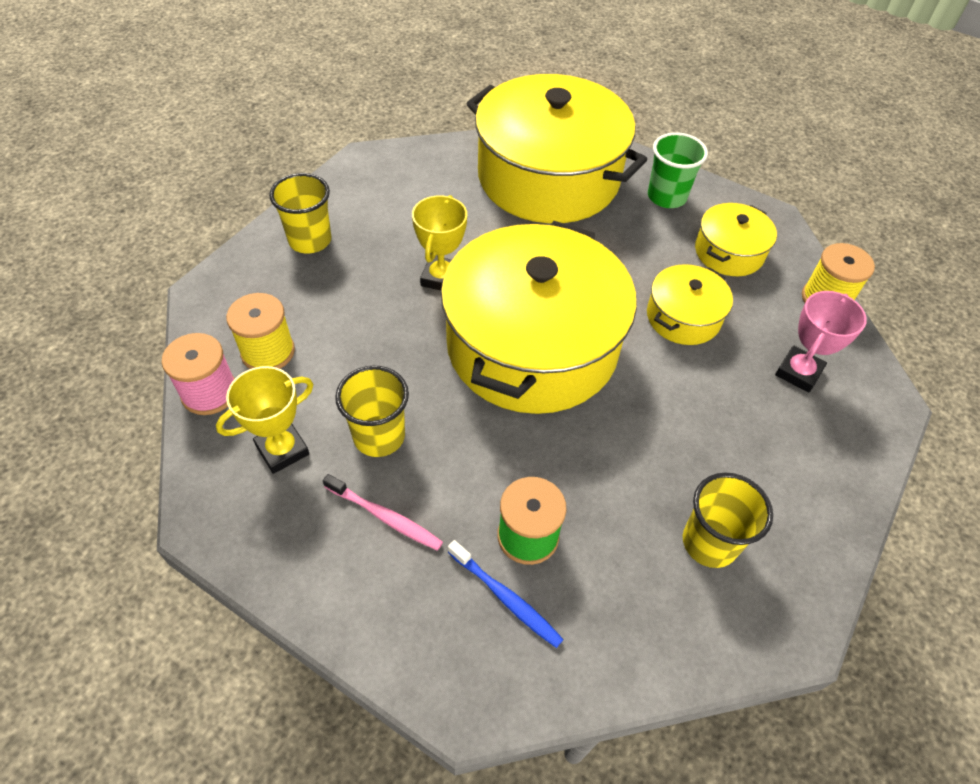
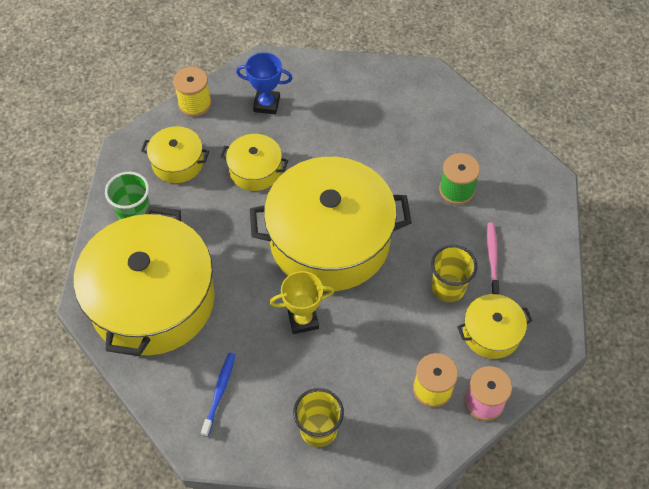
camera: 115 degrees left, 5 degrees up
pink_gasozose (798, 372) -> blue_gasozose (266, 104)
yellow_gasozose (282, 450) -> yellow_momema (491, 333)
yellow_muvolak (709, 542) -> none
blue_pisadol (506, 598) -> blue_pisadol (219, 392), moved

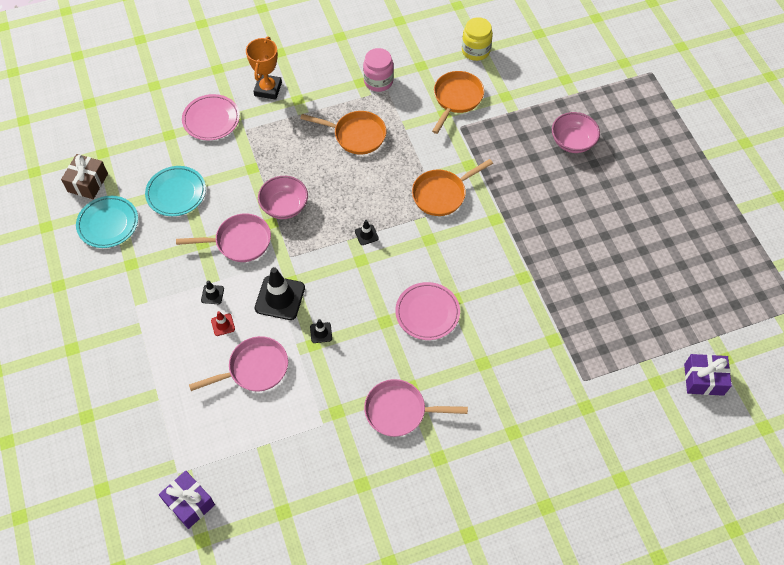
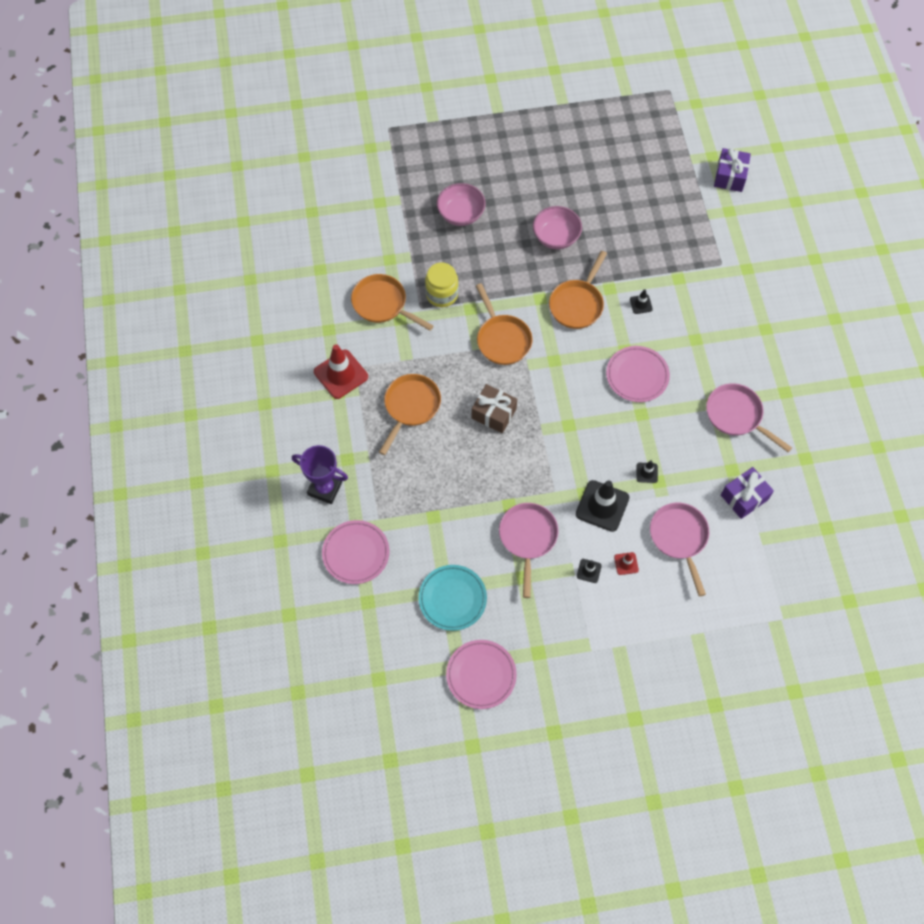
camera: 80 degrees left, 5 degrees up
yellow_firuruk (475, 51) -> yellow_firuruk (442, 294), moved
orange_gasozose (268, 89) -> purple_gasozose (325, 488)
pink_firuruk (378, 81) -> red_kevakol (341, 374)
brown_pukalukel (88, 182) -> brown_pukalukel (494, 414), moved
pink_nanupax (284, 206) -> pink_nanupax (556, 237), moved
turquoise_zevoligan (108, 224) -> pink_zevoligan (481, 675)
black_kevakol (366, 235) -> black_kevakol (641, 304), moved
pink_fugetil (400, 411) -> pink_fugetil (737, 416), 120 degrees clockwise
purple_pukalukel (189, 503) -> purple_pukalukel (744, 497), moved
none -> orange_fugetil (577, 304)

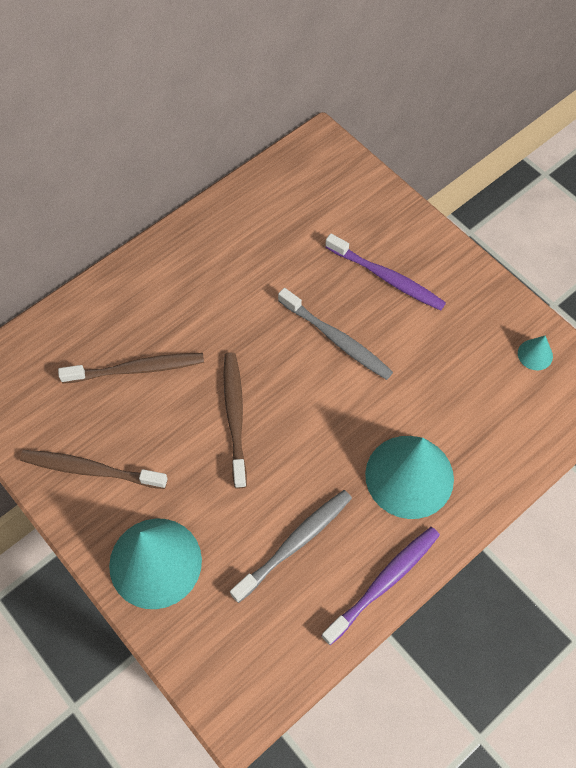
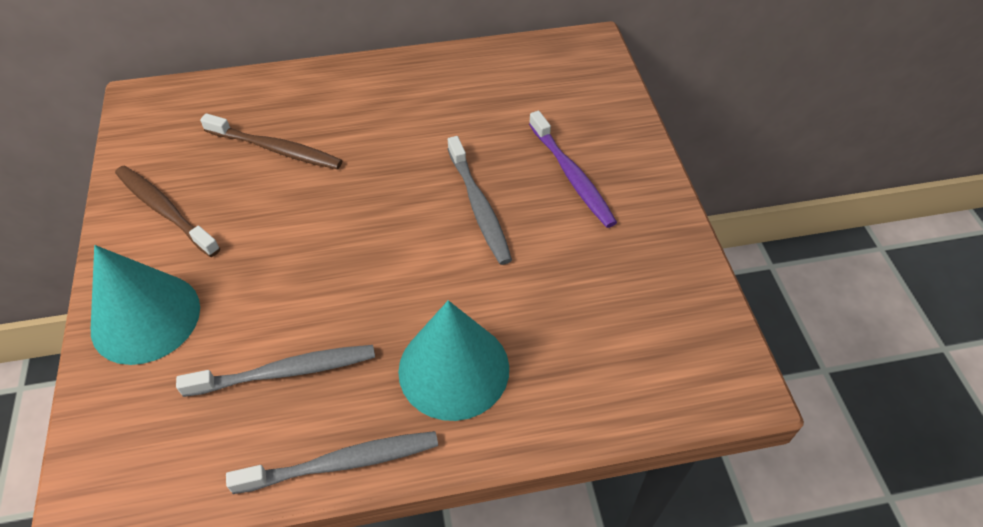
camera: 30 degrees right, 10 degrees down
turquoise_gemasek (535, 354) -> none
brown_pisadol (235, 416) -> none
purple_pisadol (384, 582) -> grey_pisadol (342, 463)

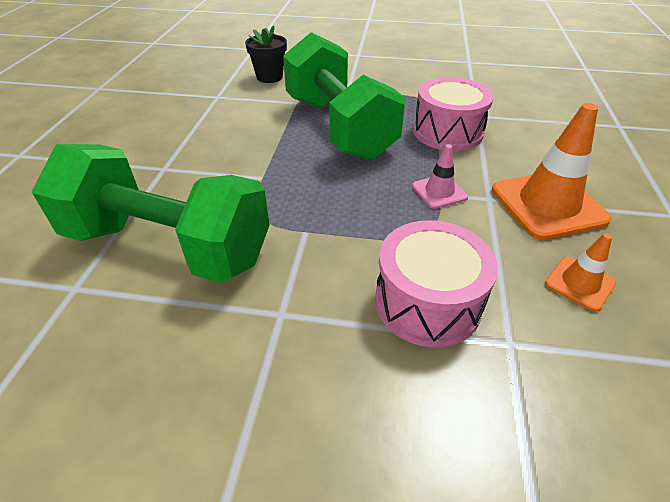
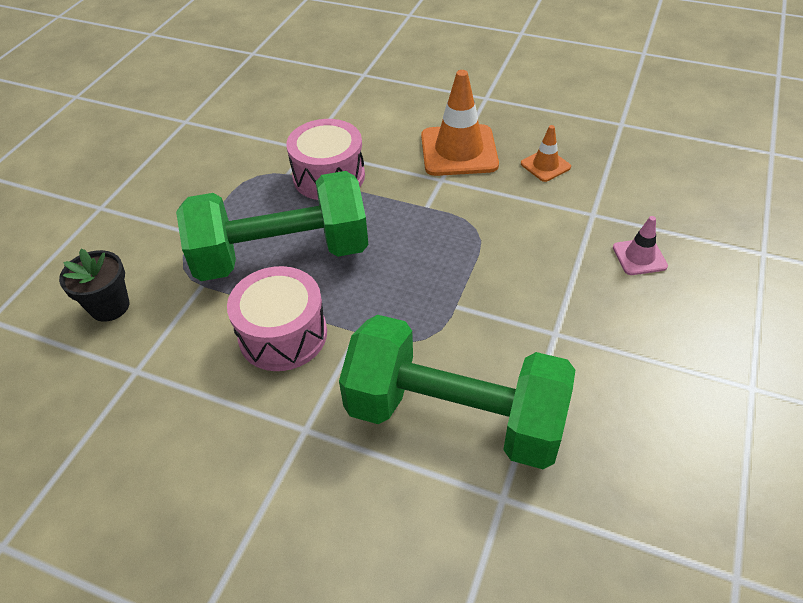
camera: 75 degrees left, 5 degrees up
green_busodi (168, 246) -> green_busodi (455, 416), 75 degrees clockwise
pink_kevakol (439, 192) -> pink_kevakol (639, 257), moved
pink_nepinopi (427, 302) -> pink_nepinopi (283, 334), moved

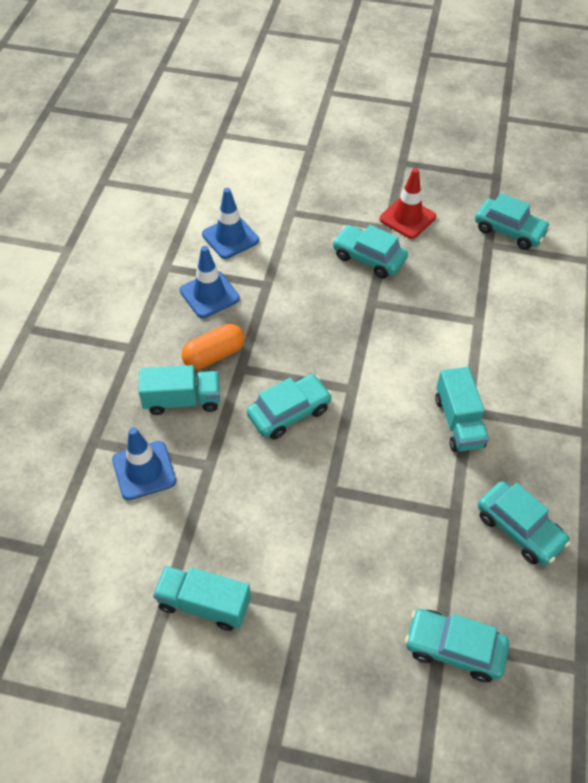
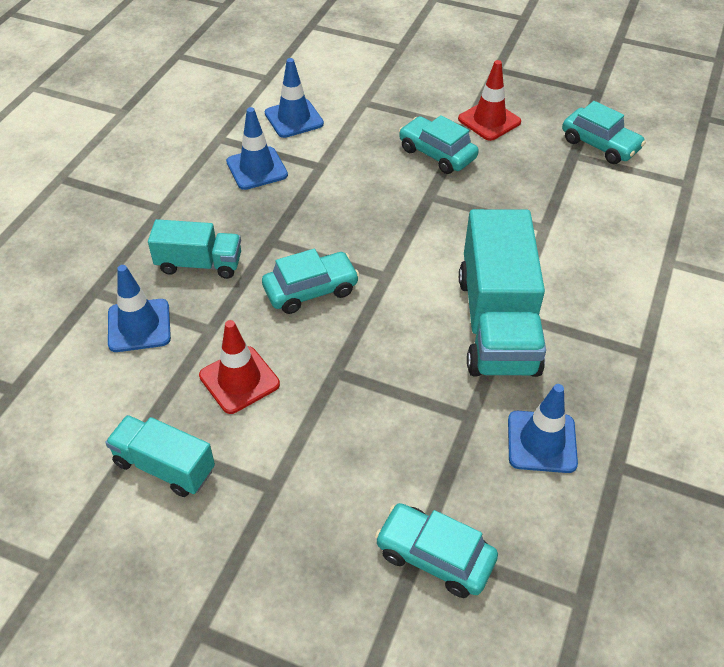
camera: 10 degrees right, 5 degrees down
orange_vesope (214, 355) -> none
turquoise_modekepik (458, 422) -> turquoise_modekepik (497, 323), x1.80
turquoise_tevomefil (519, 529) -> blue_kevakol (541, 442)
none -> red_kevakol (239, 380)

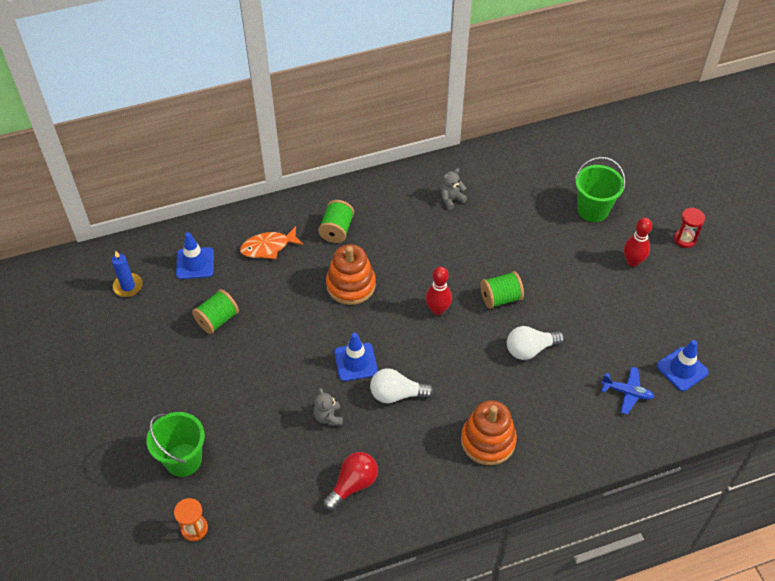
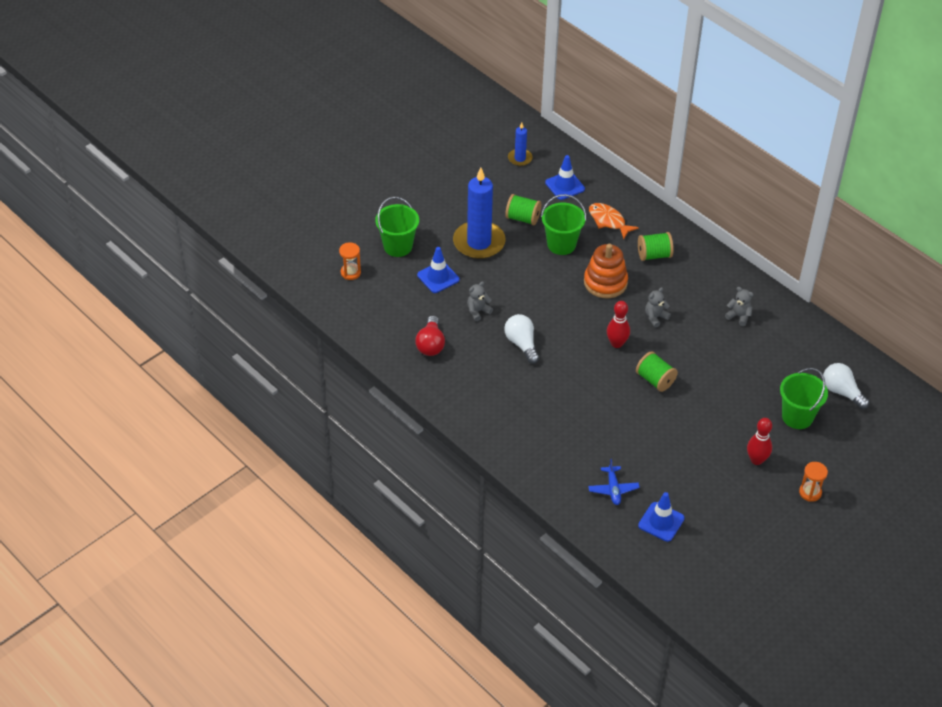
camera: 65 degrees right, 5 degrees down
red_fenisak (684, 239) -> orange_fenisak (810, 492)
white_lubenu (530, 349) -> white_lubenu (841, 392), moved
blue_kevakol (355, 362) -> blue_kevakol (438, 277), moved
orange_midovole (488, 441) -> none
red_lubenu (353, 485) -> red_lubenu (430, 344), 75 degrees clockwise
none -> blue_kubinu (479, 242)
none -> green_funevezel (561, 244)
none -> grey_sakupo (655, 317)

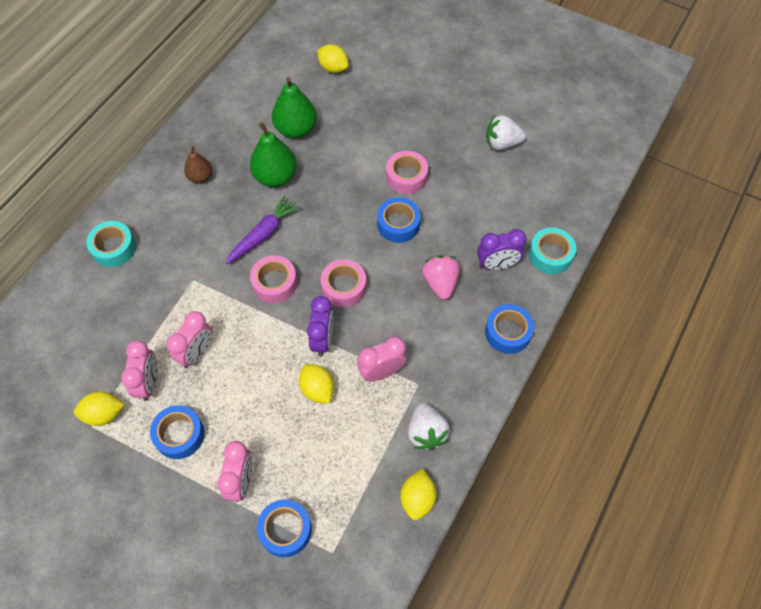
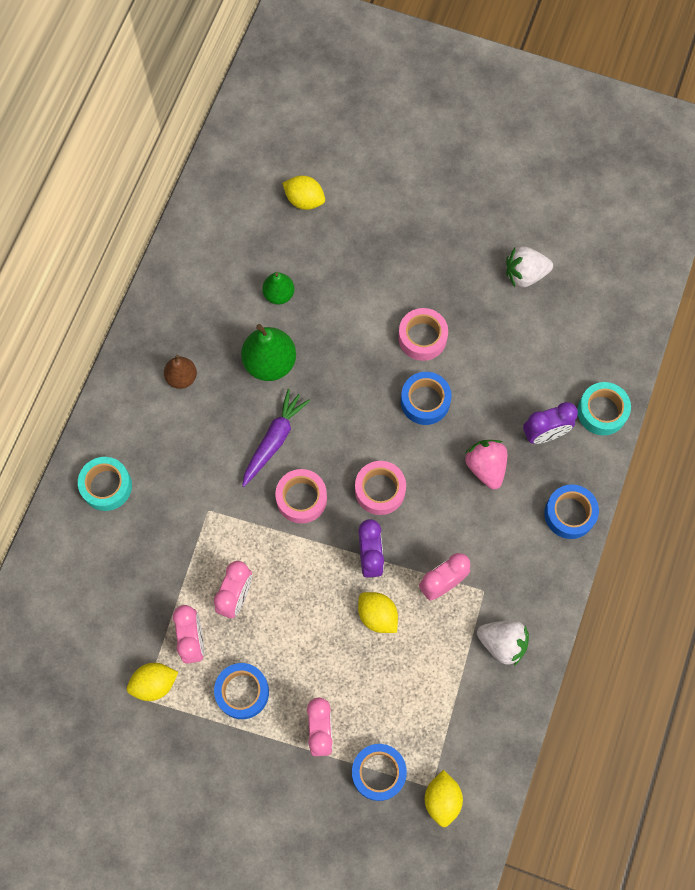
camera: 10 degrees left, 10 degrees up
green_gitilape (296, 129) -> green_gitilape (279, 294), x0.60
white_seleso (426, 432) -> white_seleso (502, 643), 45 degrees counterclockwise
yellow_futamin (417, 499) -> yellow_futamin (442, 799), moved

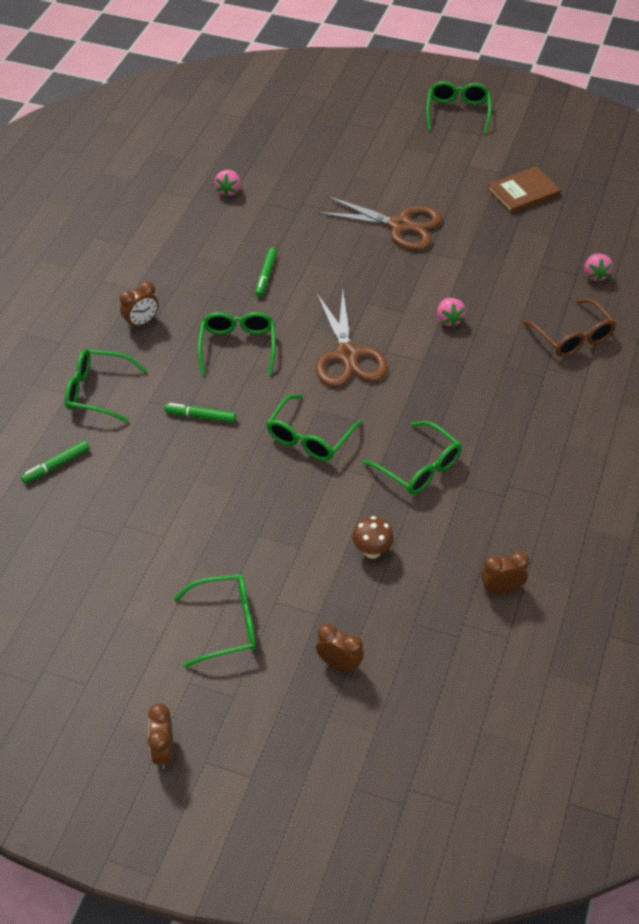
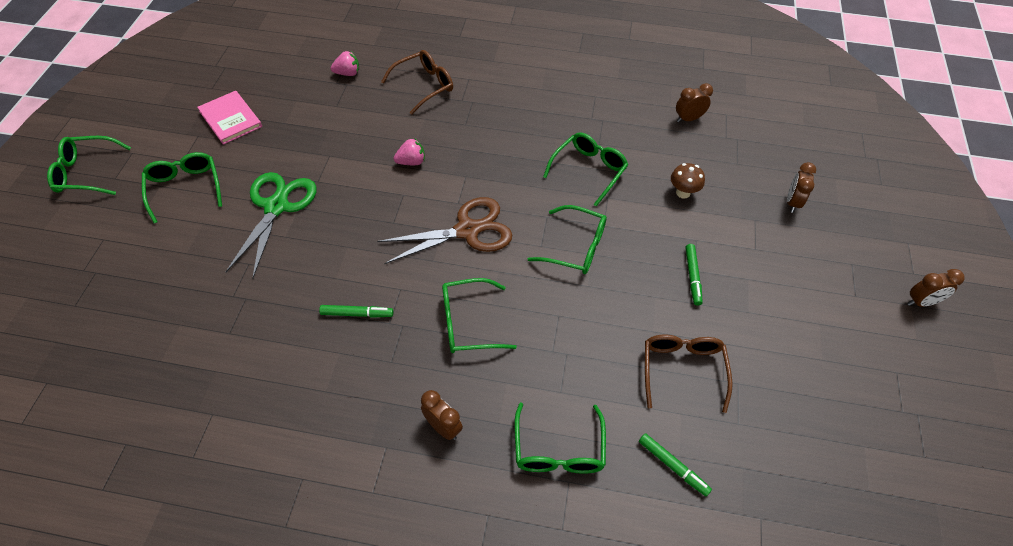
camera: 100 degrees left, 5 degrees up
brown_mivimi (523, 192) -> pink_mivimi (231, 119)
pink_seleso (229, 191) -> none
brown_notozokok (400, 225) -> green_notozokok (276, 206)
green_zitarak (200, 416) -> green_zitarak (692, 276), moved
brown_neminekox (501, 589) -> brown_neminekox (688, 119), 90 degrees clockwise
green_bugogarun (226, 625) -> green_bugogarun (185, 188), moved
none -> brown_bugogarun (682, 369)

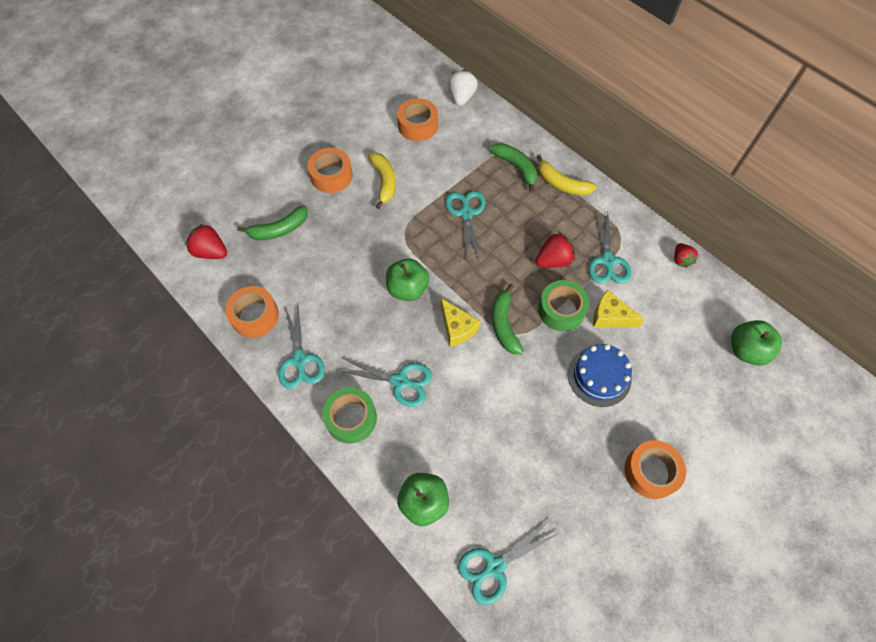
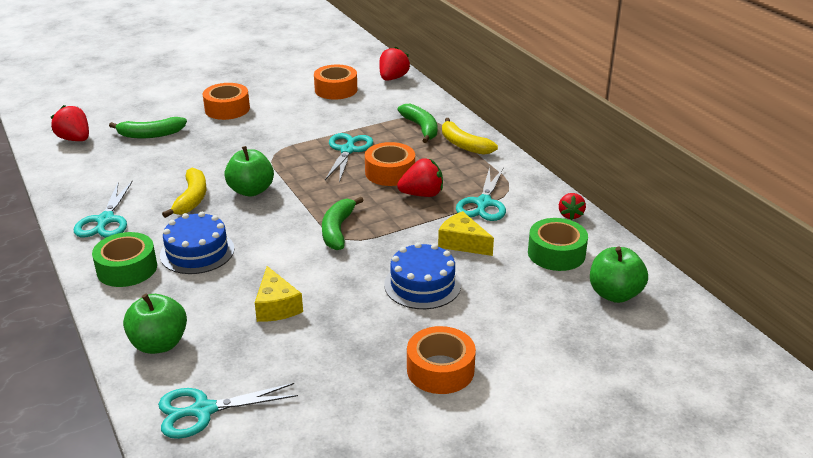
camera: 15 degrees right, 30 degrees down
white_seleso (461, 97) -> red_seleso (393, 78)
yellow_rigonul (384, 181) -> yellow_rigonul (191, 199), moved
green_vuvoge (561, 310) -> green_vuvoge (556, 253), moved
orange_vuvoge (255, 316) -> orange_vuvoge (390, 172), moved
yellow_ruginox (457, 328) -> yellow_ruginox (276, 306), moved
turquoise_notozokok (400, 381) -> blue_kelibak (197, 252)

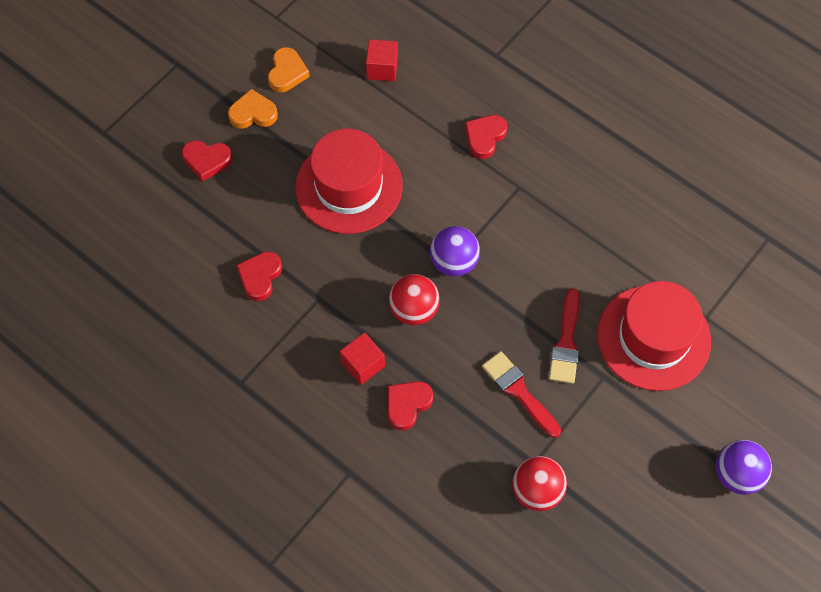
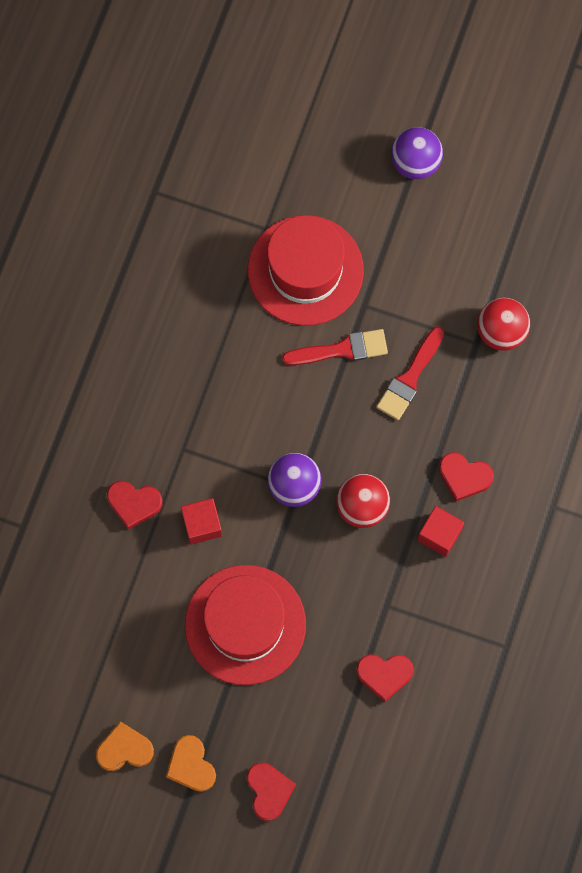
camera: 110 degrees left, 10 degrees up
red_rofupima (382, 68) -> red_rofupima (202, 524), moved

